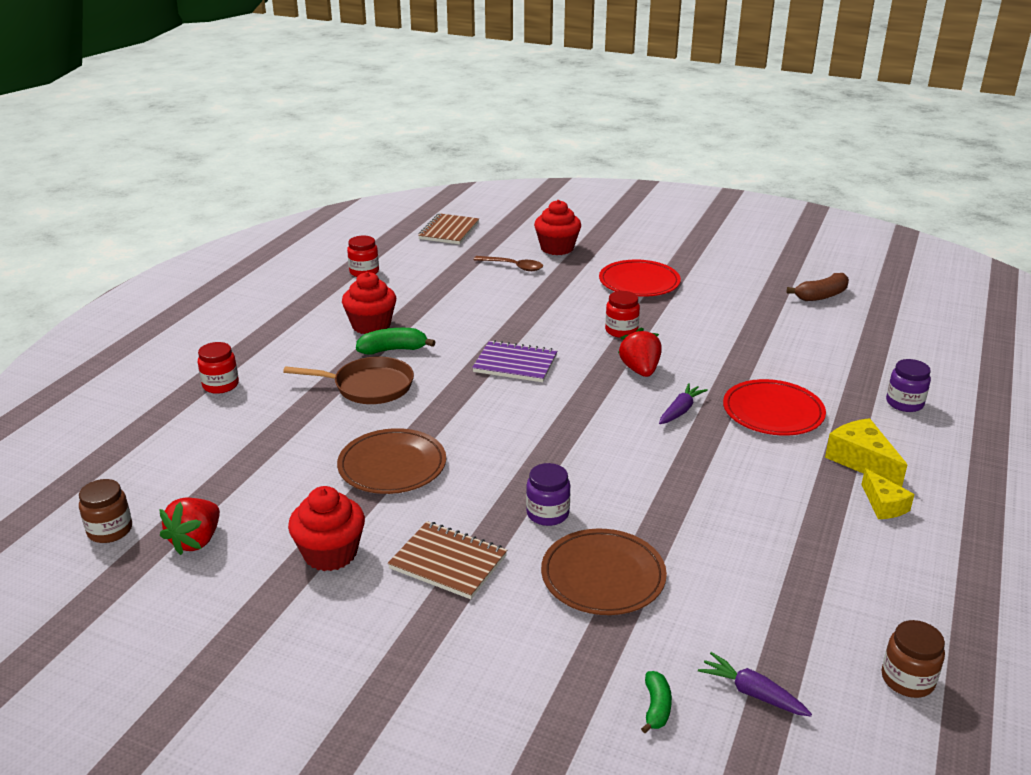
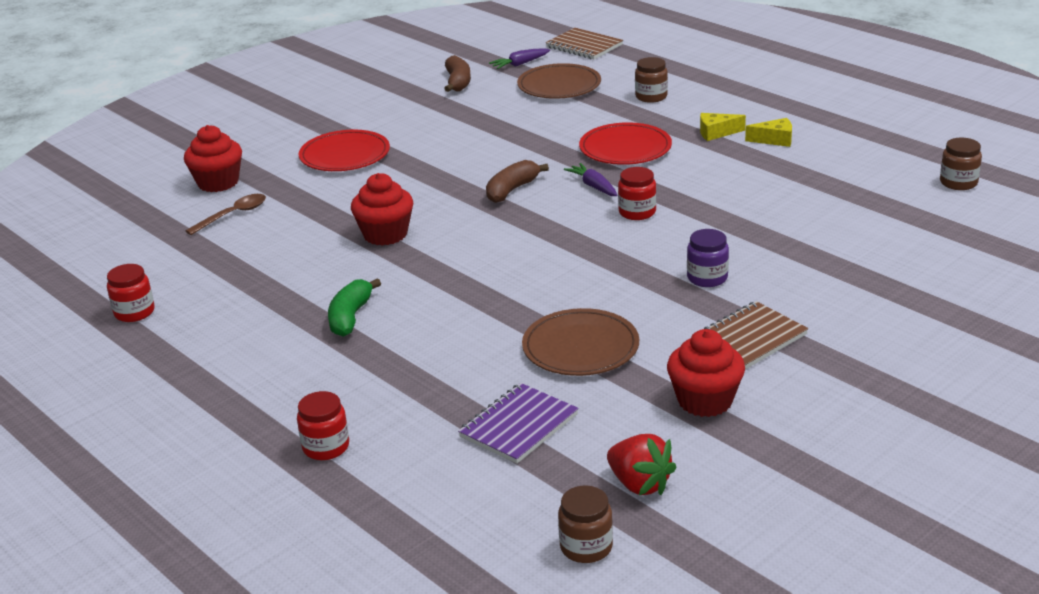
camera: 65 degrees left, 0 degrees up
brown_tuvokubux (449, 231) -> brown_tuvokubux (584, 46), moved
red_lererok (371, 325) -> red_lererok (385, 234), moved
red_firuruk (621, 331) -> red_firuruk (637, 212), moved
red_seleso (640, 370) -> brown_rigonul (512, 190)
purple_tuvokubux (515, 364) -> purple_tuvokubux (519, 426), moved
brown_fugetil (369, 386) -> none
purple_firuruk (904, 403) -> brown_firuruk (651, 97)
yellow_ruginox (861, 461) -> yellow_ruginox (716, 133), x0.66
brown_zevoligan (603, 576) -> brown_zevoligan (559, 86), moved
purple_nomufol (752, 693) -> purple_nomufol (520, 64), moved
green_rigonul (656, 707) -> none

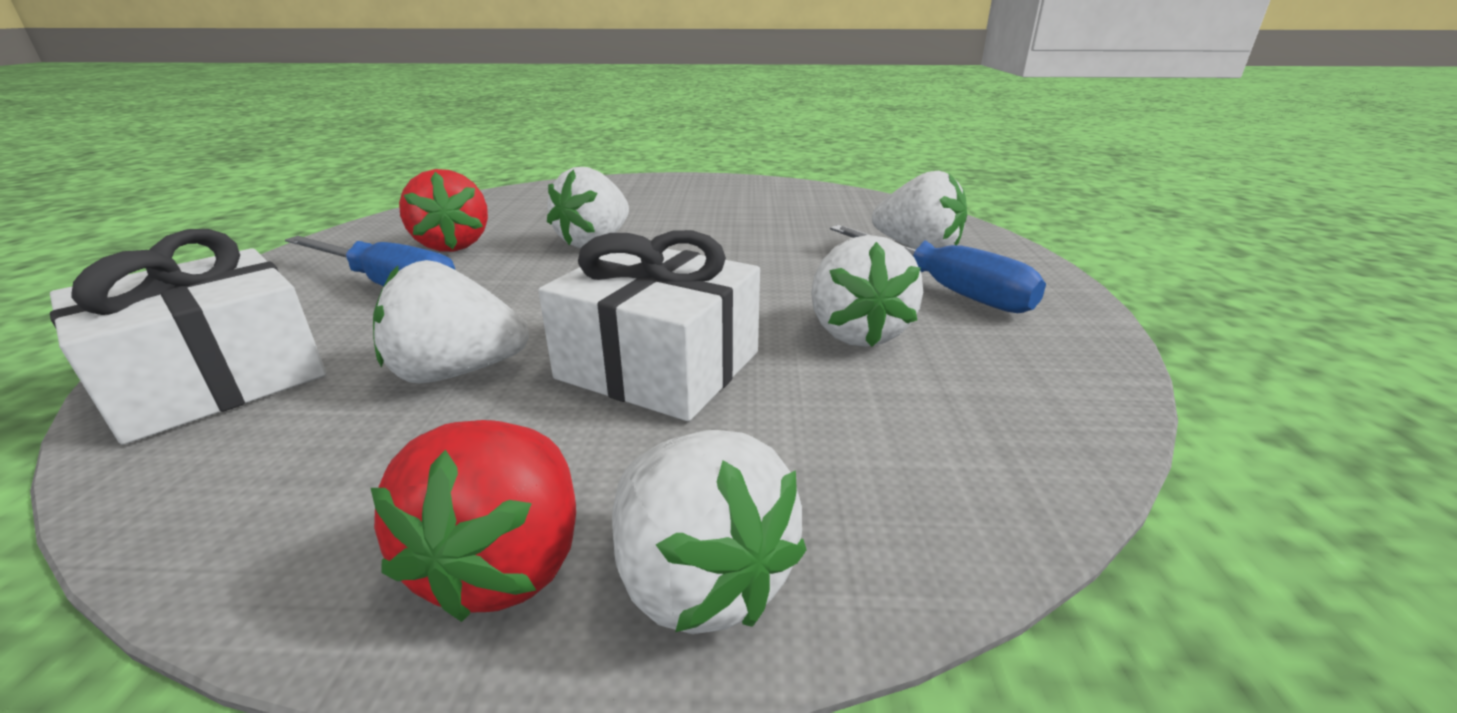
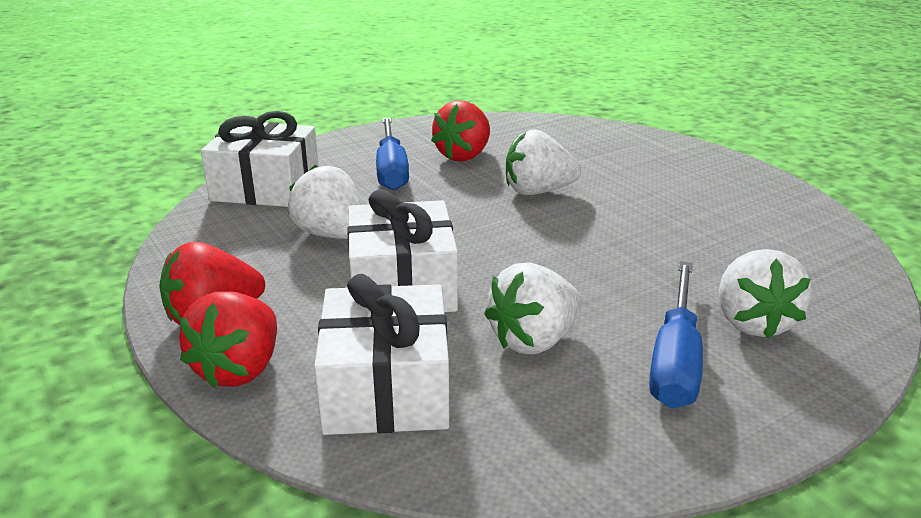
camera: 55 degrees right, 0 degrees up
white_seleso (699, 580) -> red_seleso (239, 369)
none -> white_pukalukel (386, 388)

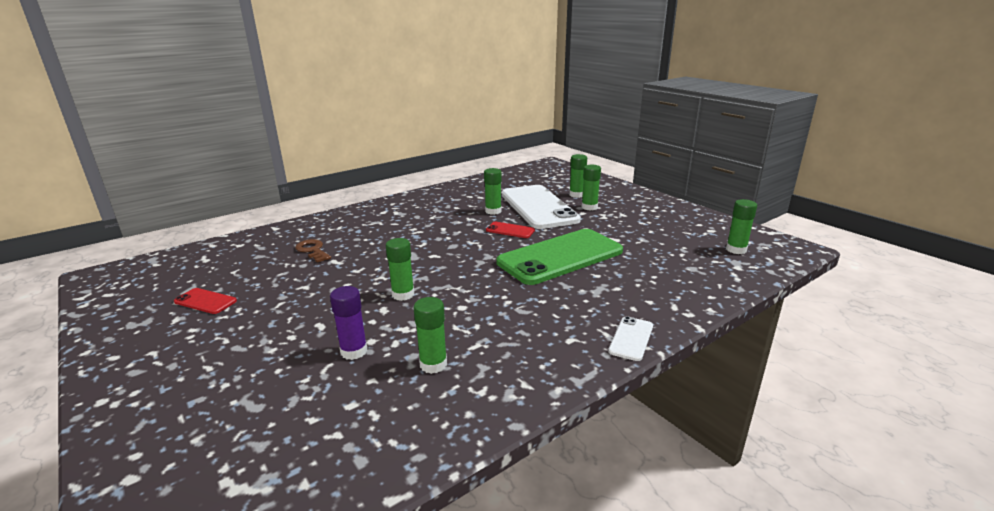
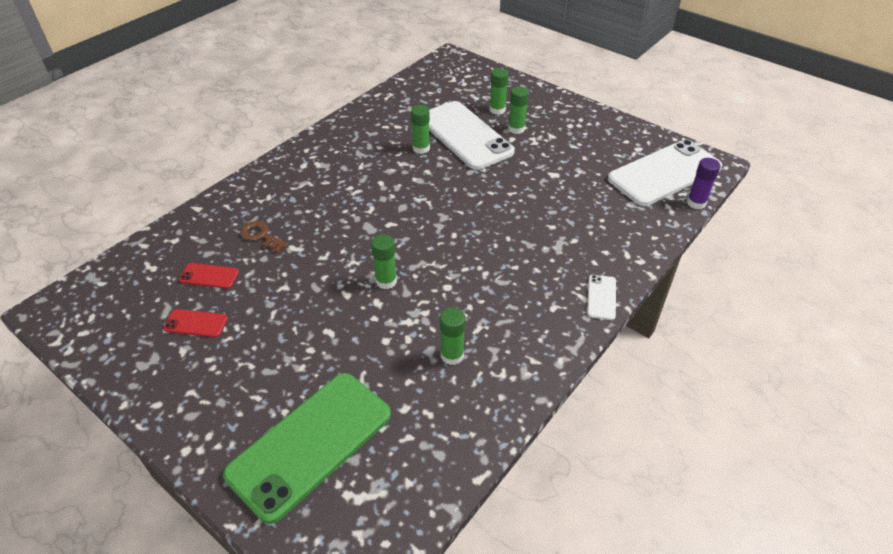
camera: 15 degrees left, 20 degrees up
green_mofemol (736, 250) -> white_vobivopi (664, 173)
red_vobivopi (510, 230) -> red_vobivopi (209, 276), moved
green_vobivopi (560, 257) -> green_vobivopi (310, 444), moved
purple_mofemol (354, 351) -> purple_mofemol (696, 203), moved

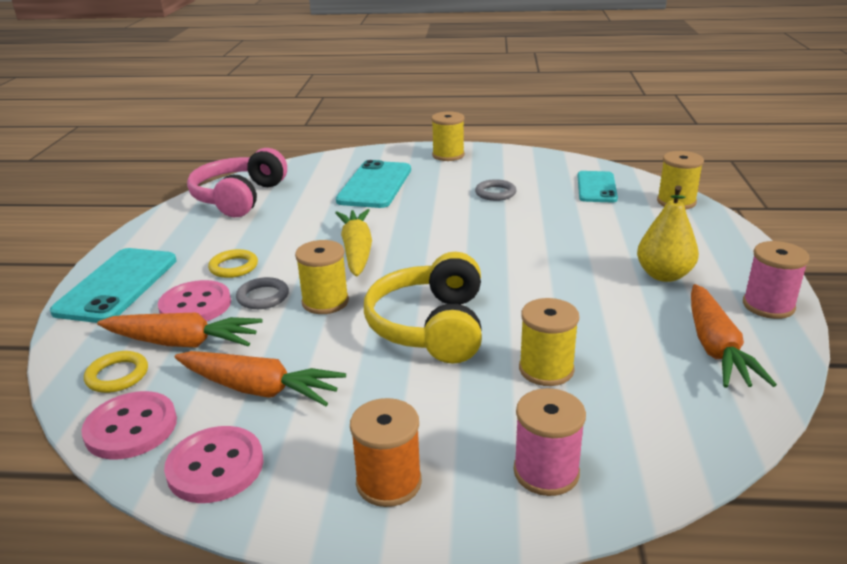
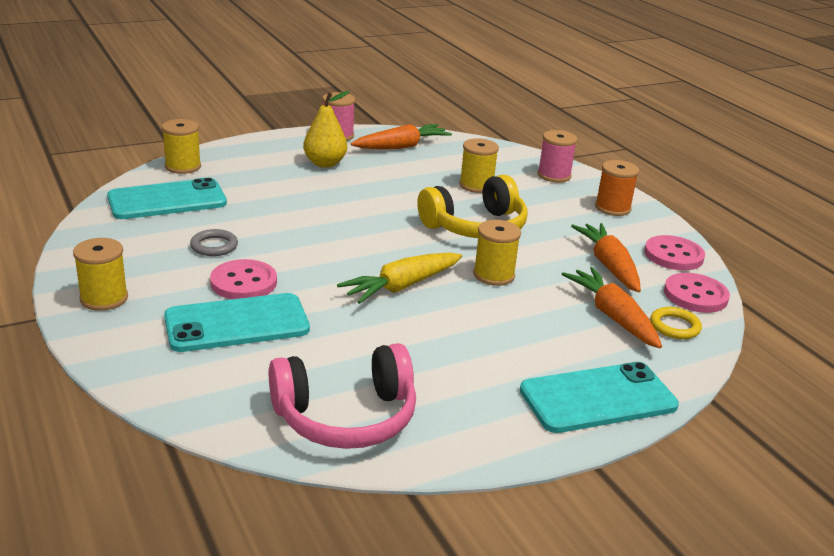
camera: 125 degrees left, 0 degrees up
turquoise_vobivopi (596, 187) -> turquoise_vobivopi (167, 200), x1.51
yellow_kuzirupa (233, 267) -> none
grey_kuzirupa (263, 297) -> none
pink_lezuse (195, 305) -> pink_lezuse (243, 282), moved

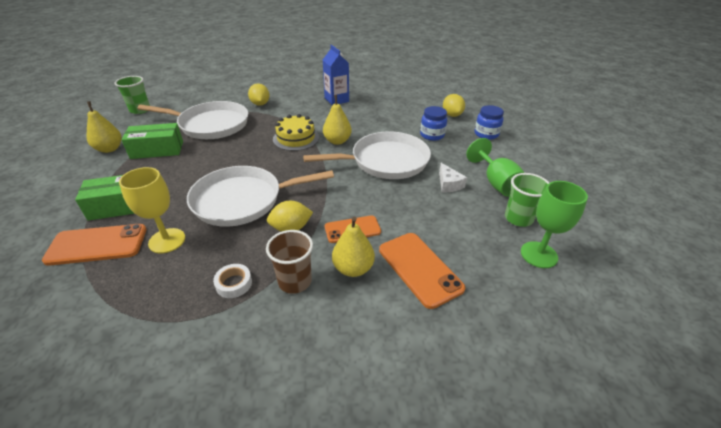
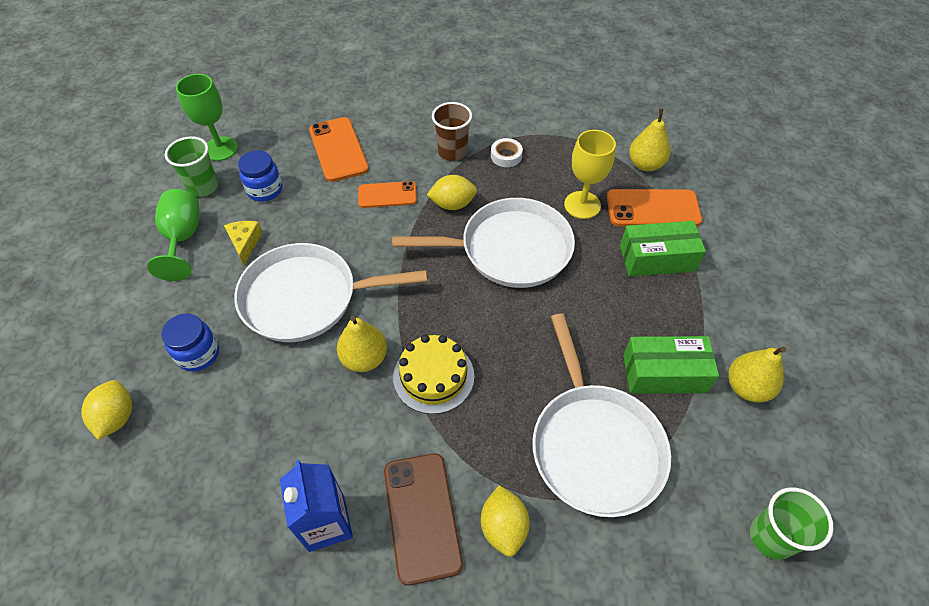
camera: 170 degrees left, 15 degrees up
white_fugetil (211, 125) -> white_fugetil (594, 446), 120 degrees counterclockwise
blue_firuruk (486, 134) -> blue_firuruk (265, 190), moved
white_ruginox (448, 184) -> yellow_ruginox (245, 243)
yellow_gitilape (353, 268) -> yellow_gitilape (645, 164), moved
none -> brown_vobivopi (422, 516)

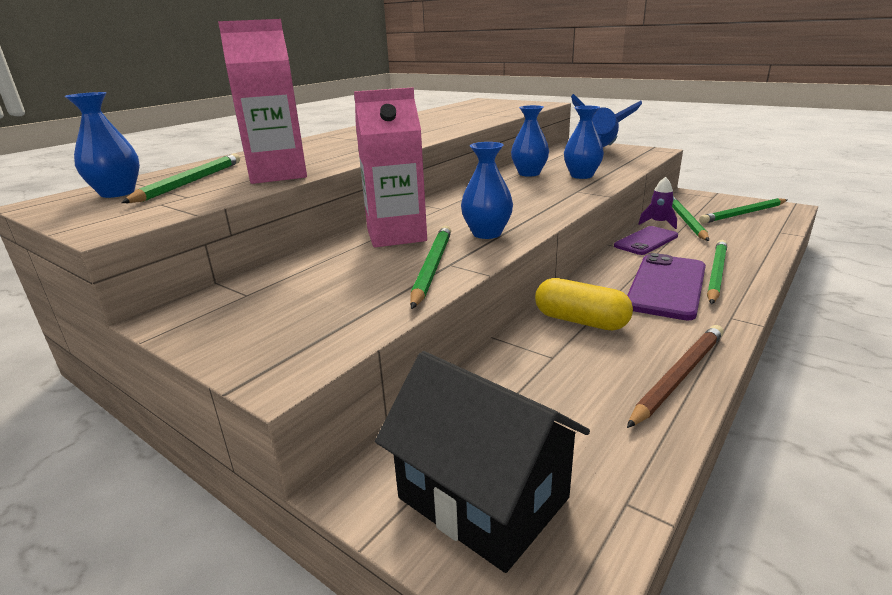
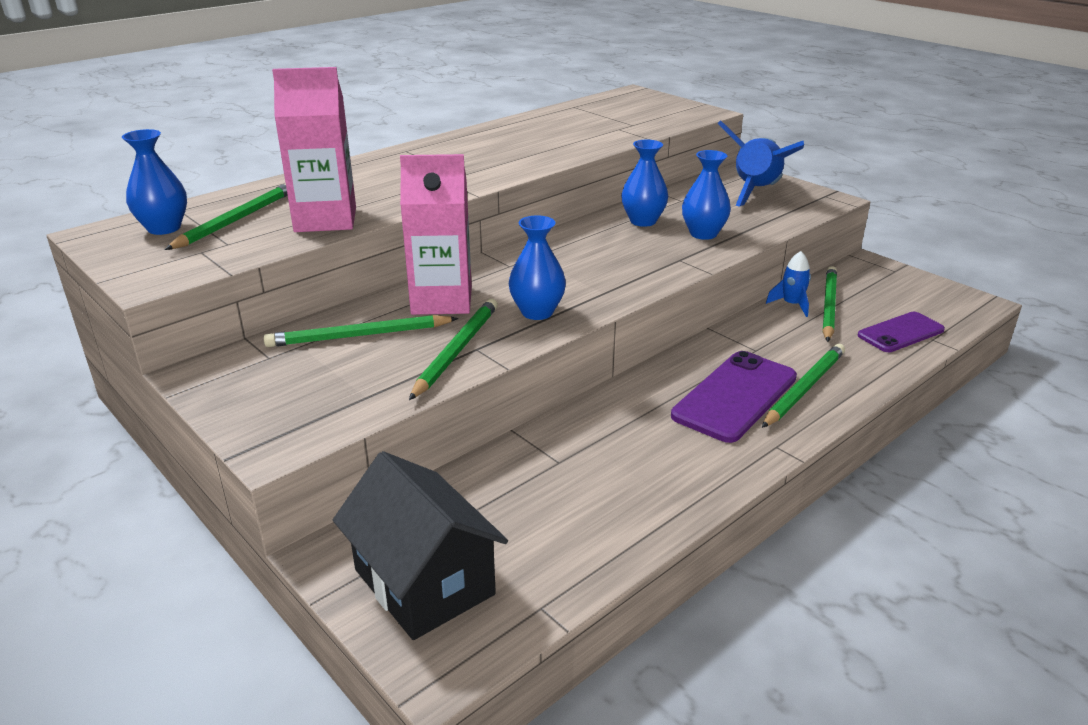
camera: 10 degrees right, 5 degrees up
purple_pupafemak (658, 223) -> blue_pupafemak (791, 305)
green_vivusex (743, 214) -> green_vivusex (359, 336), moved
purple_vobivopi (646, 241) -> purple_vobivopi (900, 333), moved
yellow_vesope (580, 321) -> none
brown_vivusex (678, 376) -> none

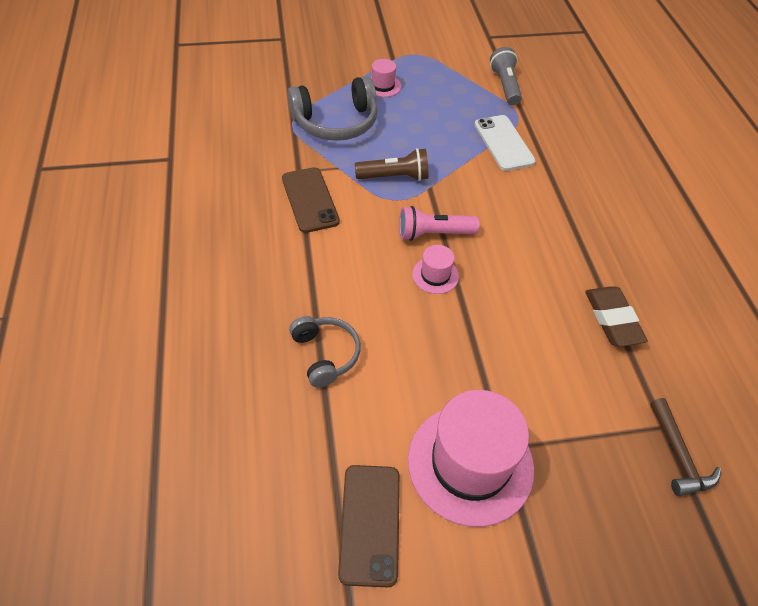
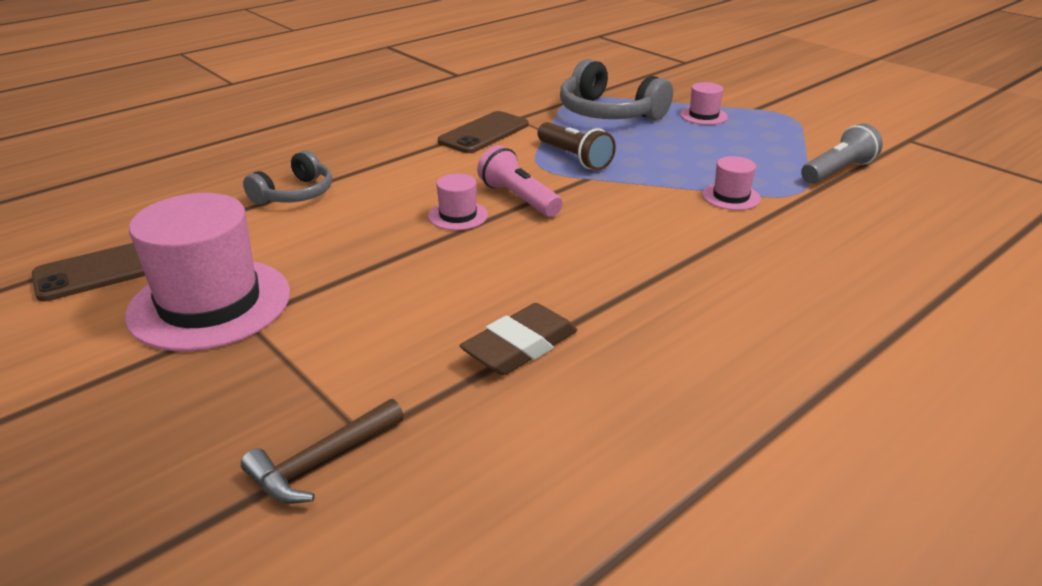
camera: 60 degrees right, 20 degrees down
white_vobivopi (503, 143) -> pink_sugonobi (731, 197)

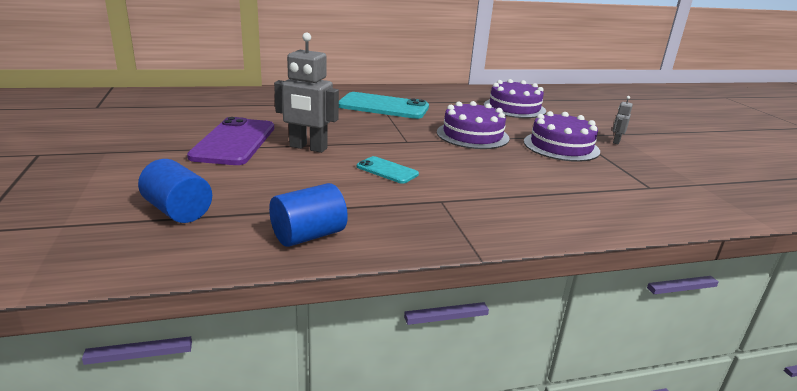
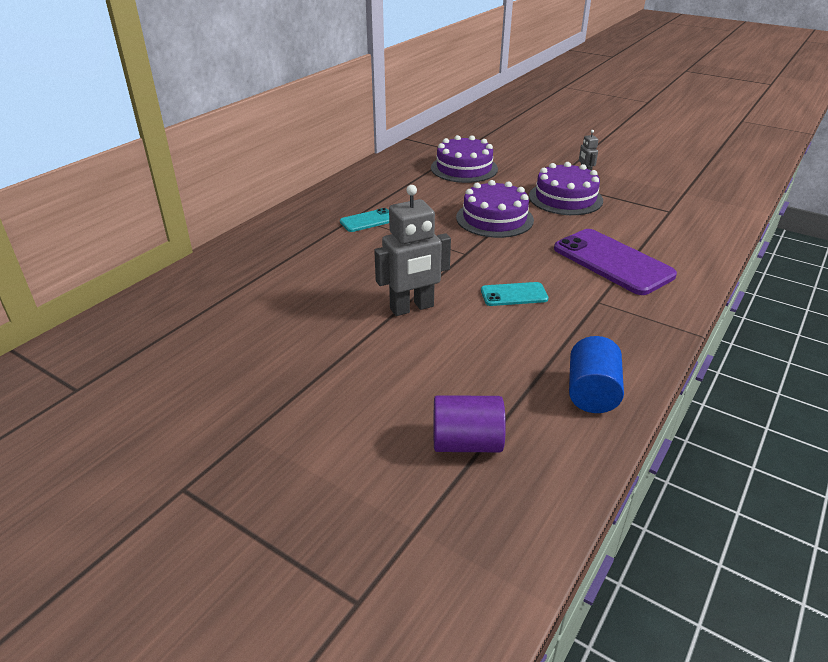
camera: 40 degrees left, 10 degrees up
turquoise_vobivopi (383, 107) -> turquoise_vobivopi (368, 221), x0.51
purple_vobivopi (234, 142) -> purple_vobivopi (612, 262), moved
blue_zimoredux (178, 211) -> purple_zimoredux (466, 443)

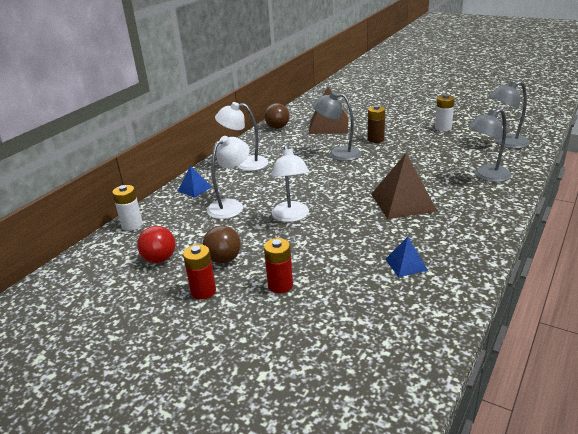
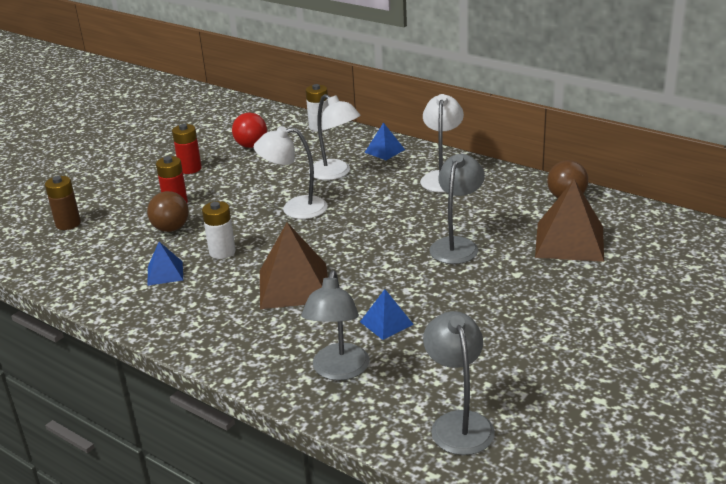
camera: 95 degrees right, 0 degrees up
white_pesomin (443, 128) -> white_pesomin (222, 252), moved
brown_pesomin (375, 139) -> brown_pesomin (68, 224), moved
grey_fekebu (486, 176) -> grey_fekebu (339, 371), 150 degrees counterclockwise
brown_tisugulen (224, 259) -> brown_tisugulen (171, 229), moved
none -> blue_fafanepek (386, 323)

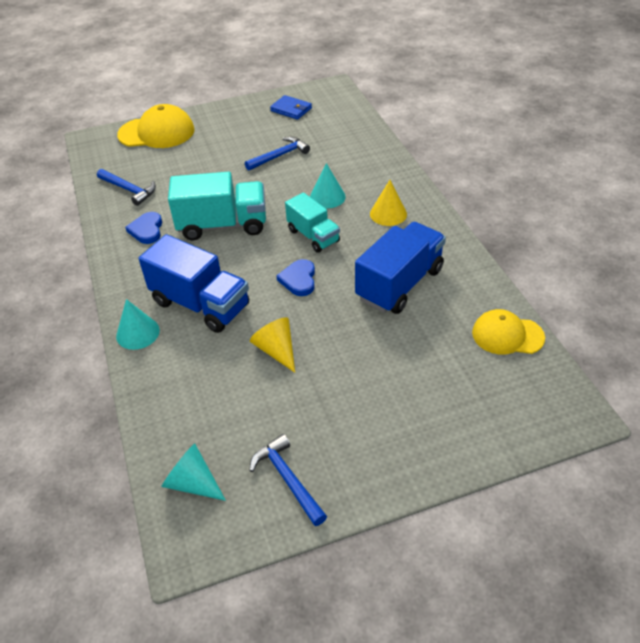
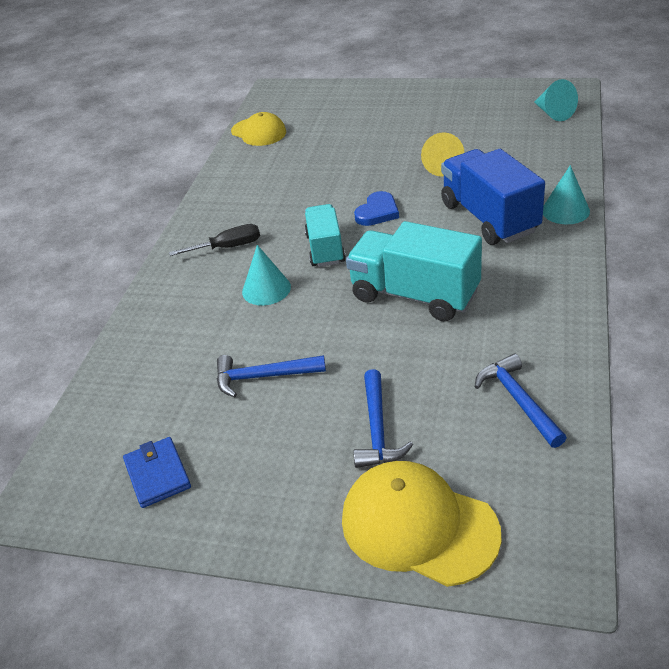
camera: 145 degrees left, 5 degrees down
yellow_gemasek (388, 214) -> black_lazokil (227, 247)
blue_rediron (147, 230) -> none
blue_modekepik (399, 284) -> none
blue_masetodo (287, 479) -> blue_masetodo (377, 429), moved

